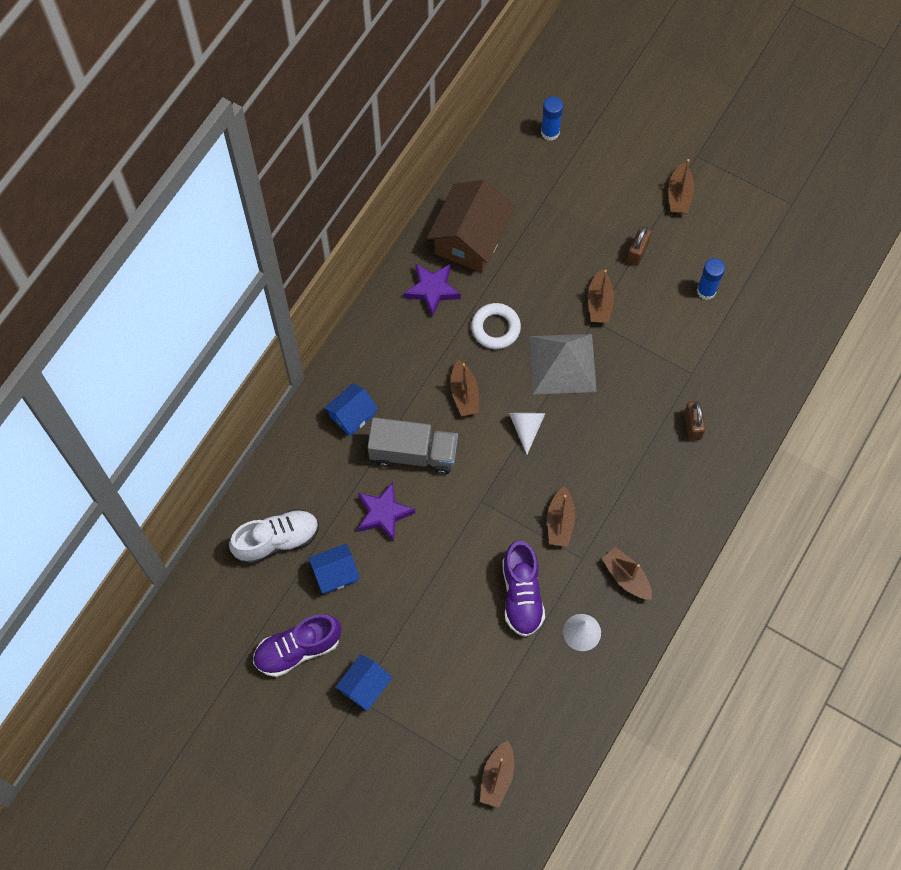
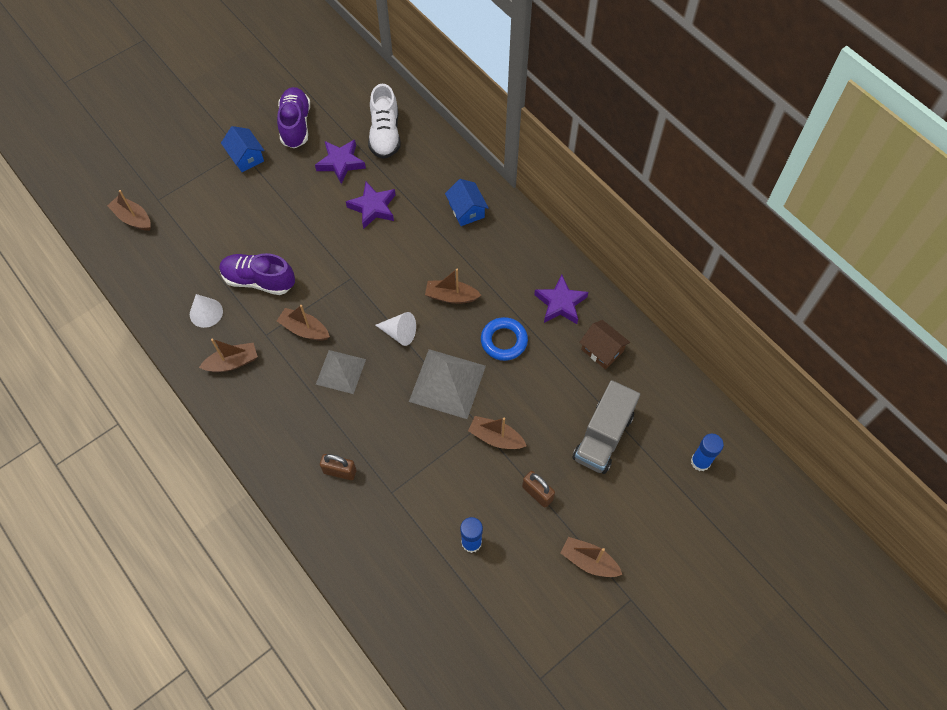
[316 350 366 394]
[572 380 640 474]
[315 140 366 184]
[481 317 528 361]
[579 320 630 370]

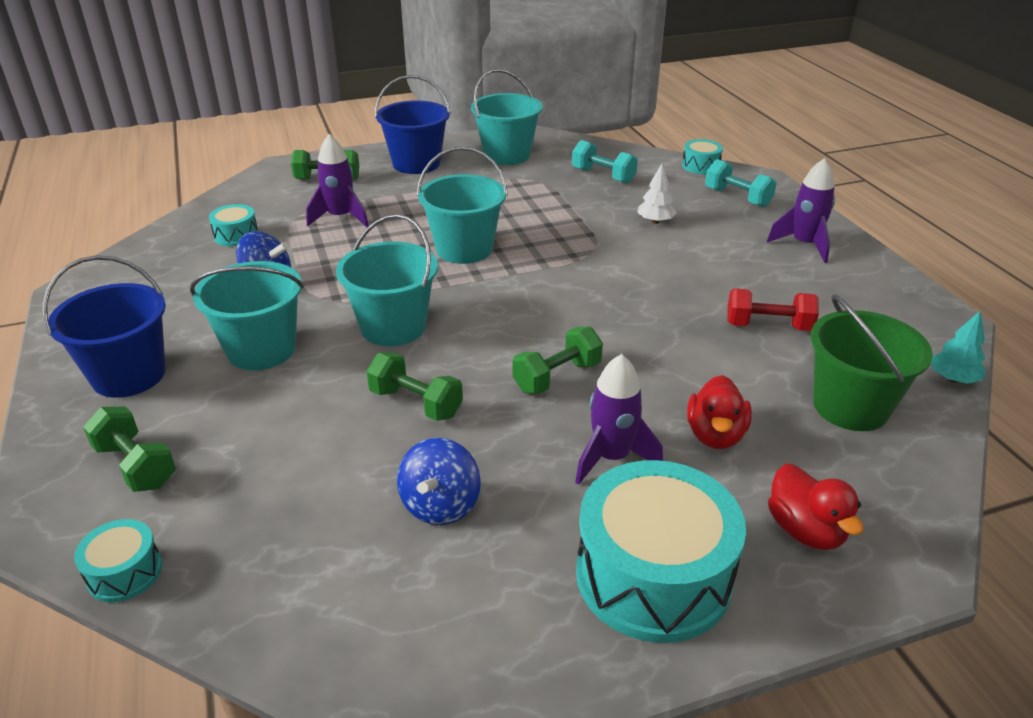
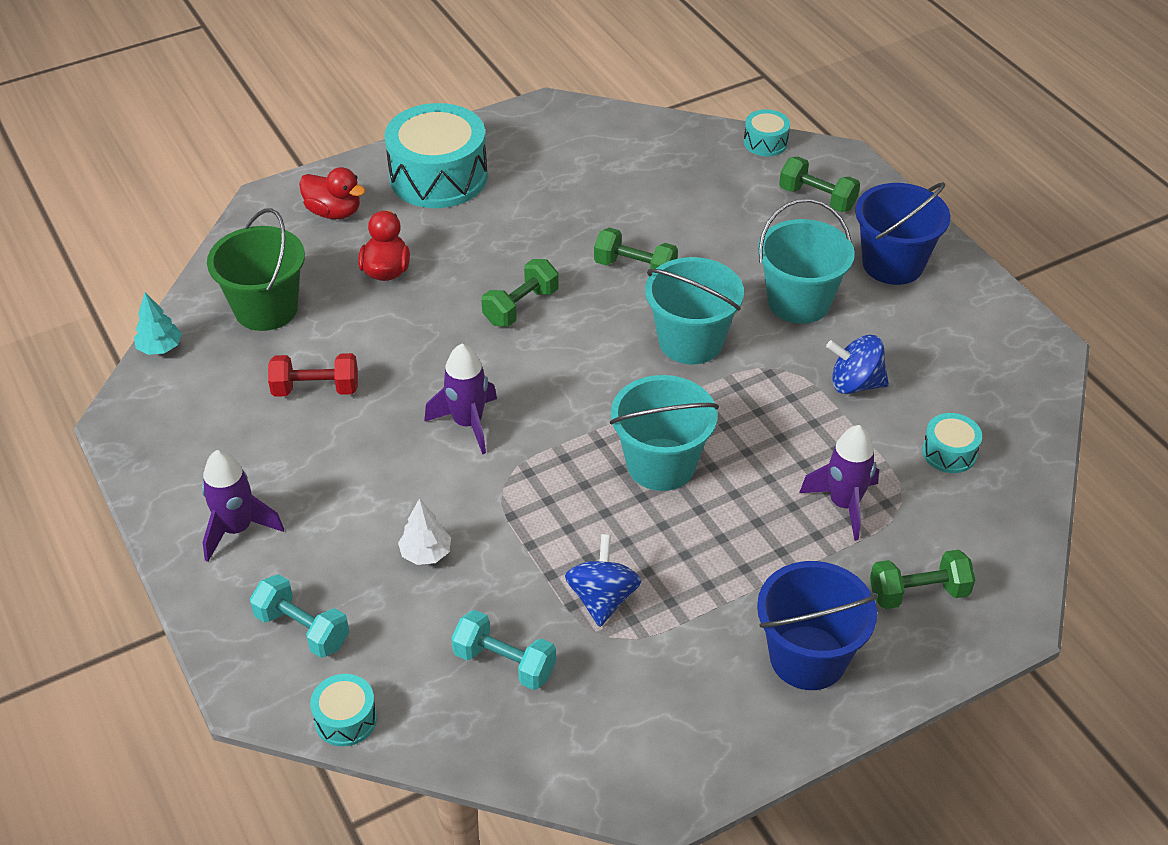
[471 69 543 165] (first image)
[565 534 641 627]
[424 344 497 454]
[299 167 366 219]

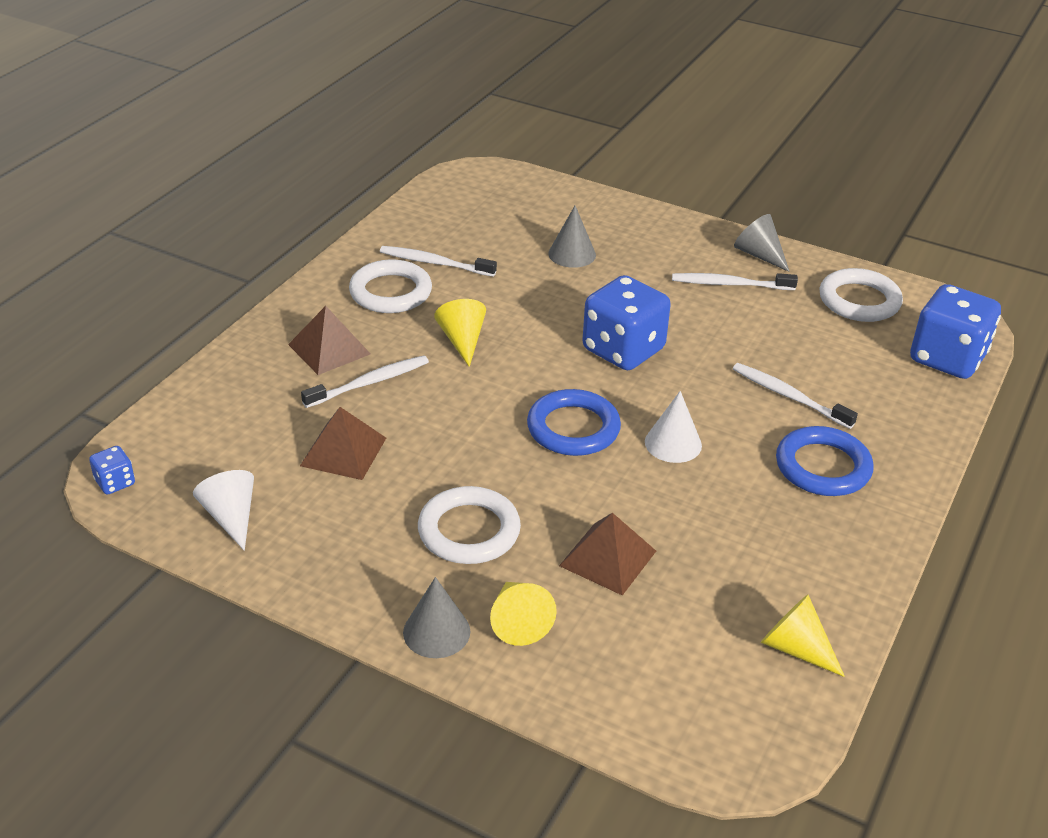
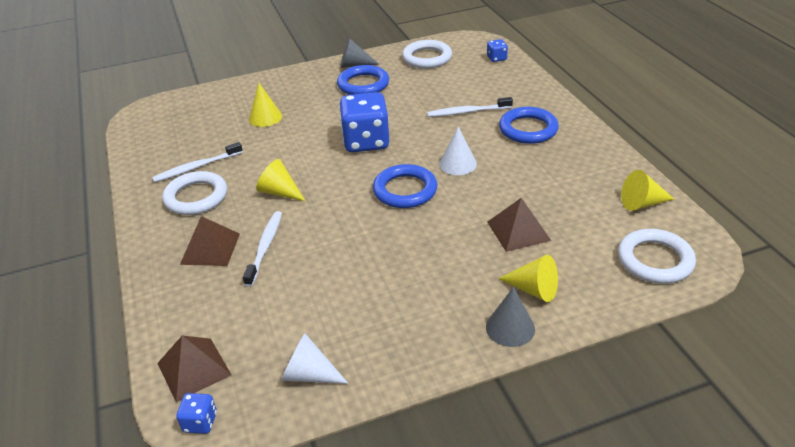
[157 335 231 402]
[618 229 696 283]
[337 65 389 95]
[249 83 282 127]
[487 39 508 62]

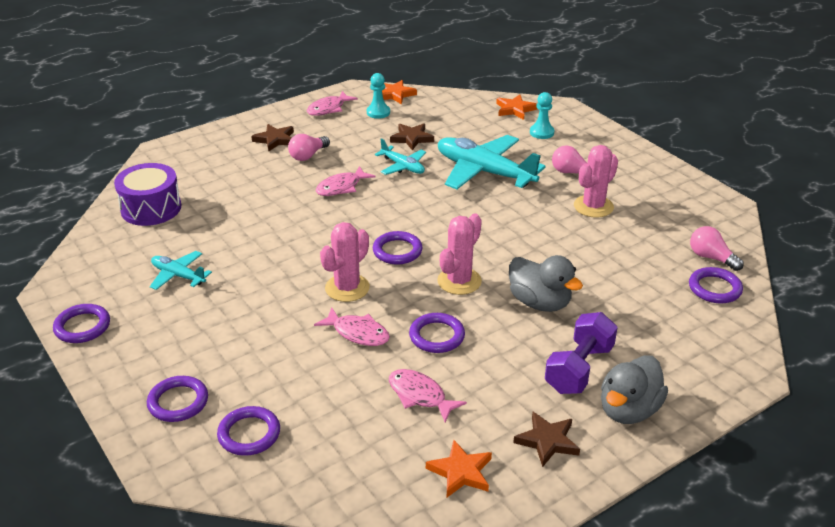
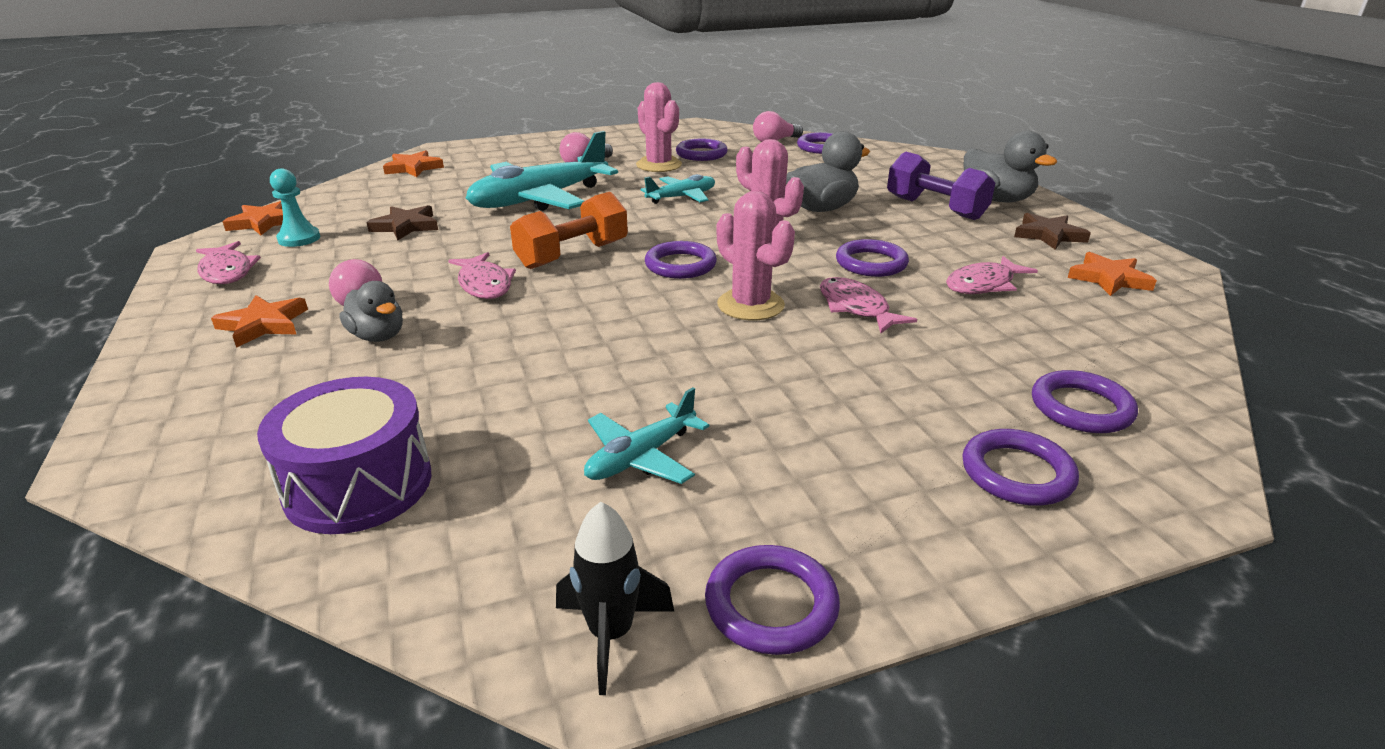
[530 92 555 139] (first image)
[339 281 403 342]
[510 192 628 269]
[556 502 674 695]
[676 139 728 161]
[641 174 715 204]
[211 295 308 348]
[820 277 917 333]

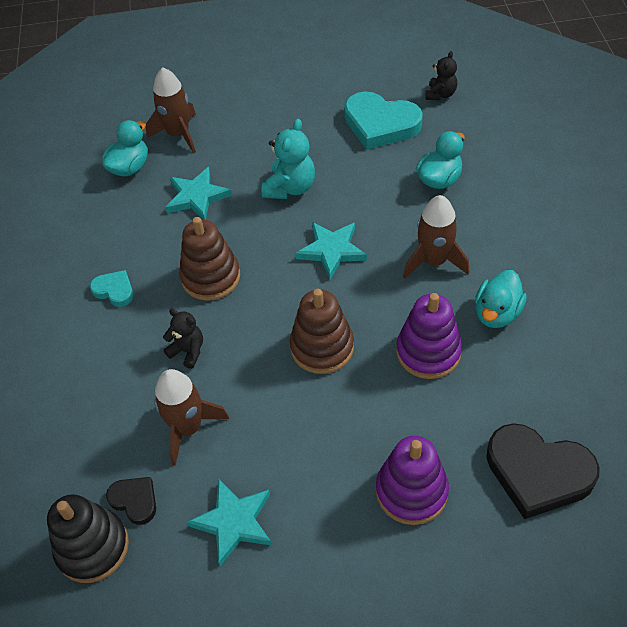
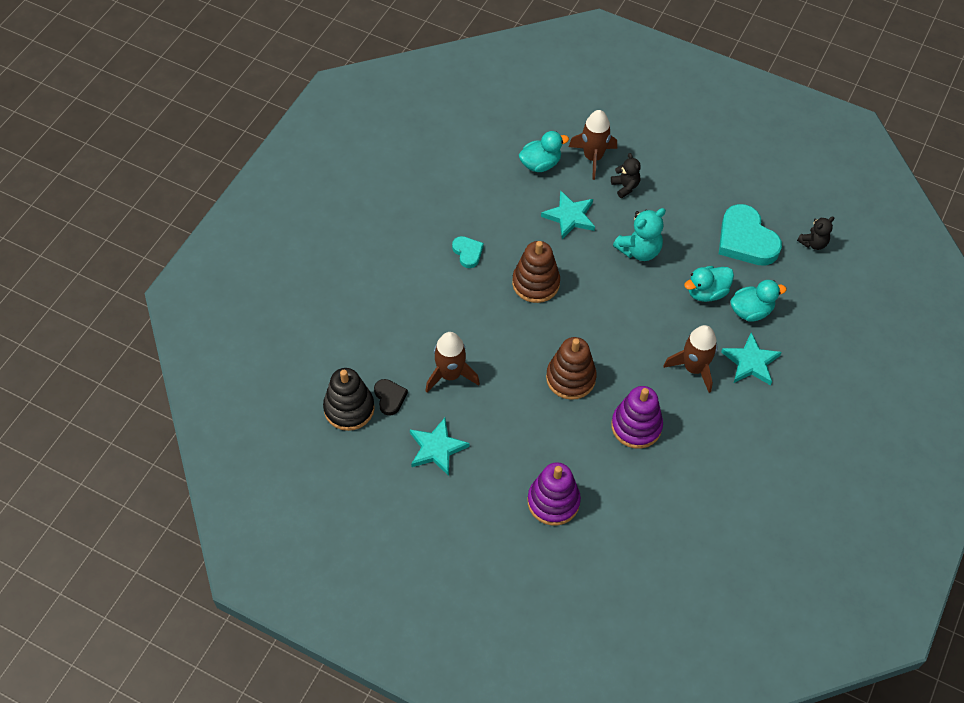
[486 423 600 519] (first image)
[611 153 641 198]
[721 333 782 385]
[684 266 734 302]

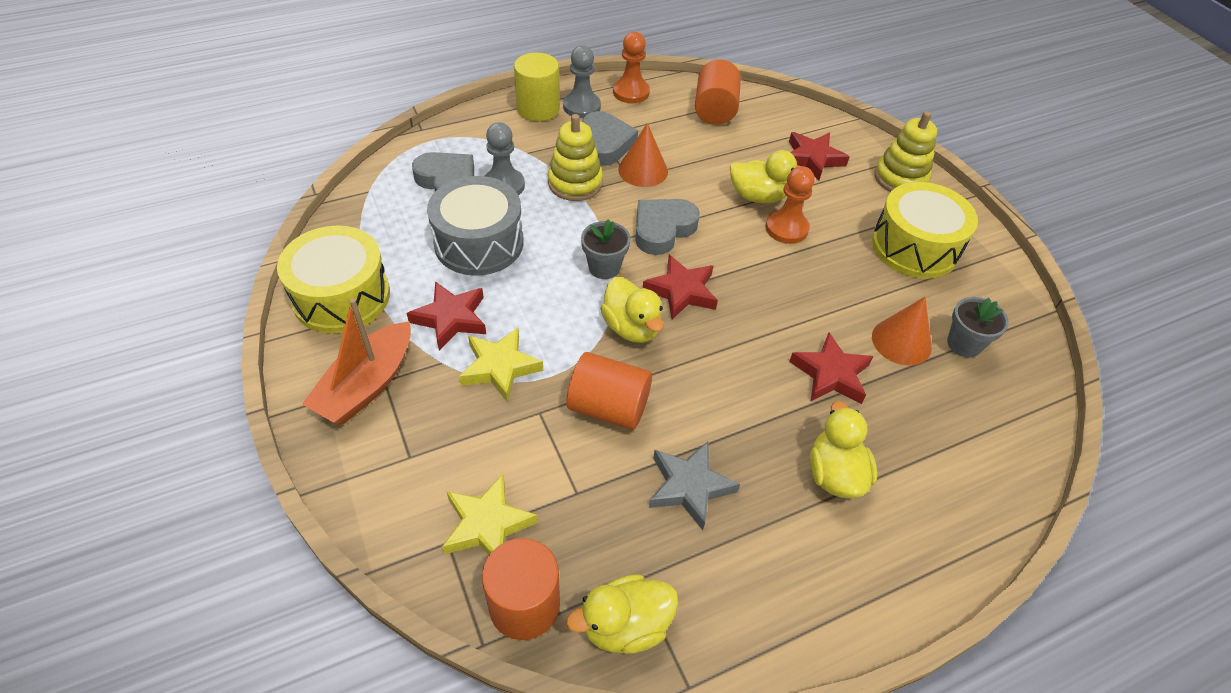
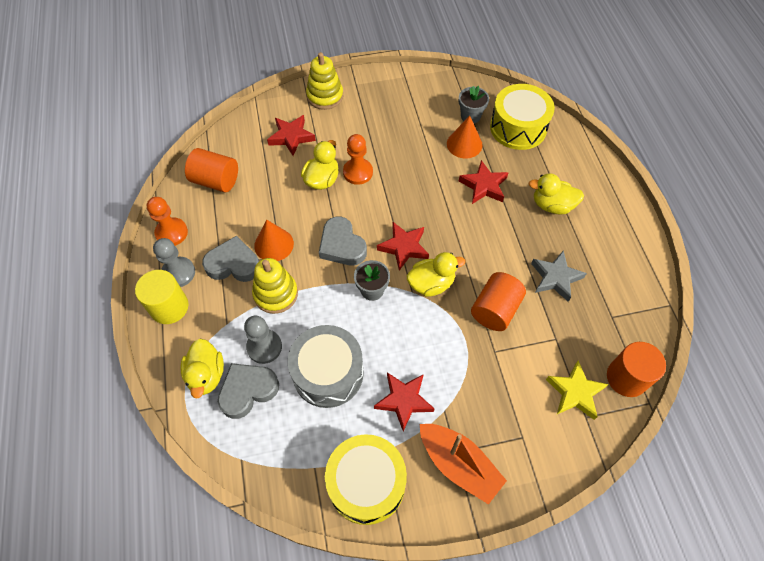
[459 328 543 403] (first image)
[180 339 224 399]
[490 84 555 150]

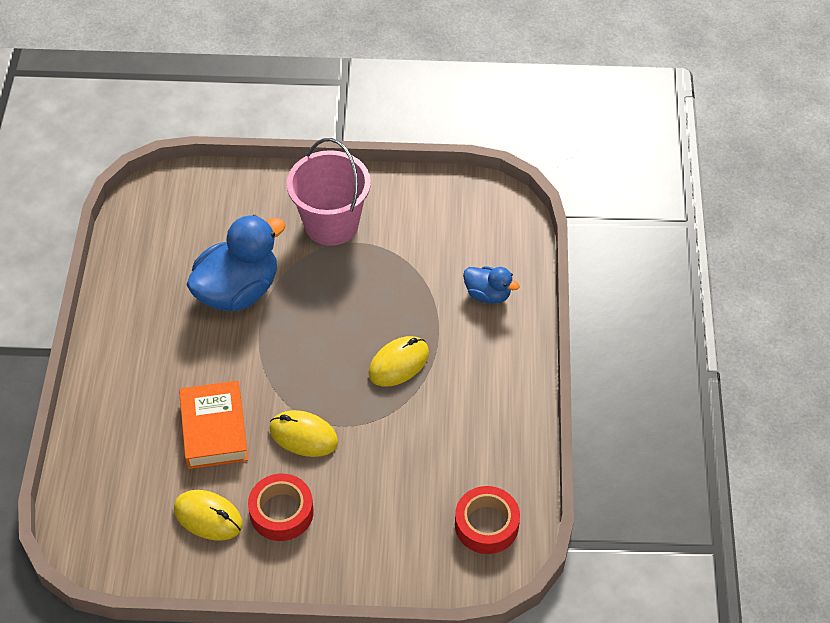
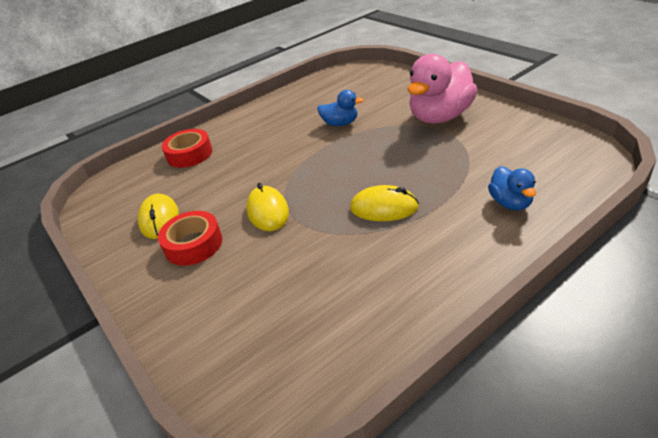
[179 381 248 469] (first image)
[162 129 212 168]
[408 54 477 124]
[317 90 364 126]

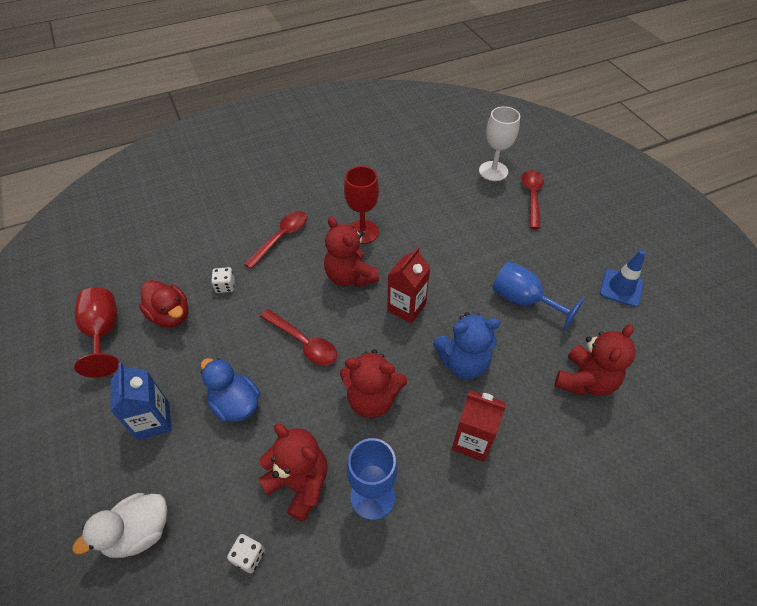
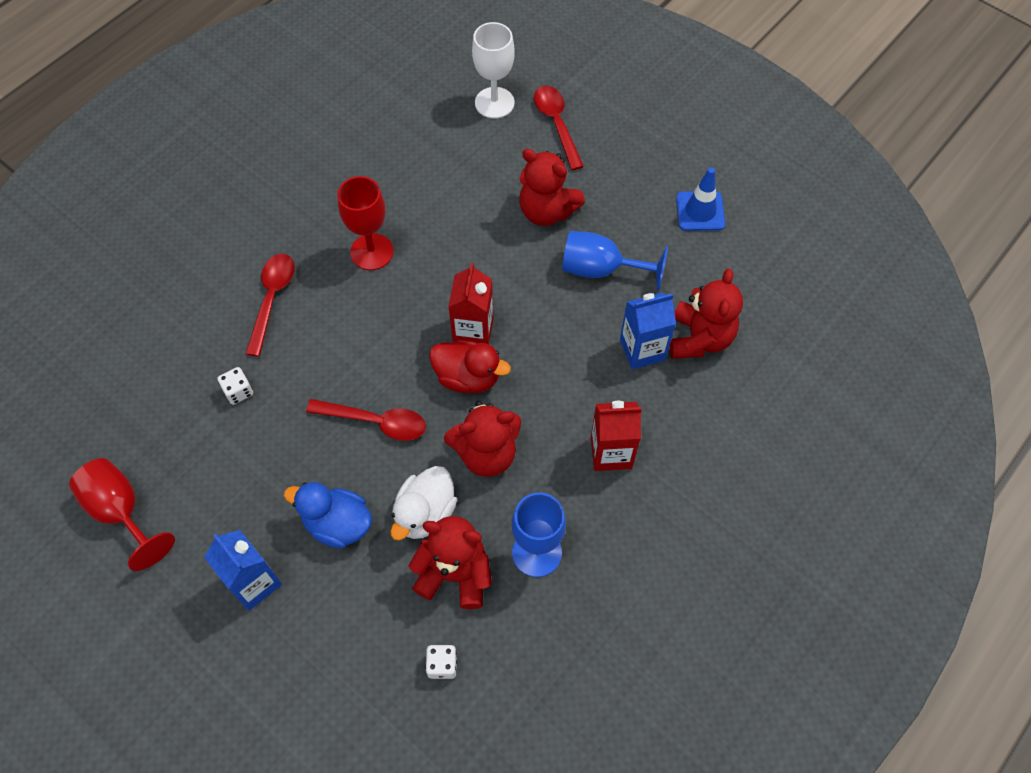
[433 312 501 379] (first image)
[620 292 676 369]
[390 466 457 540]
[429 339 511 393]
[519 149 585 226]

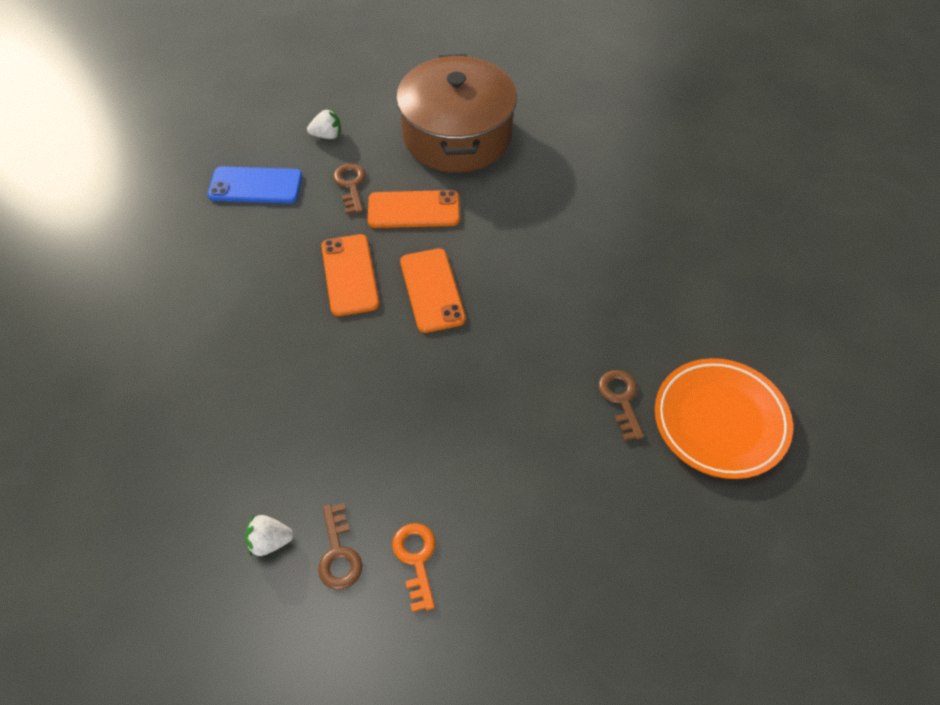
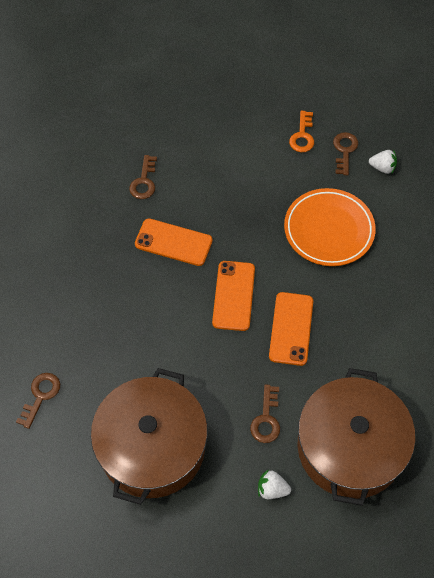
[16 373 60 429]
[135 218 213 266]
[284 188 376 266]
[297 368 415 506]

